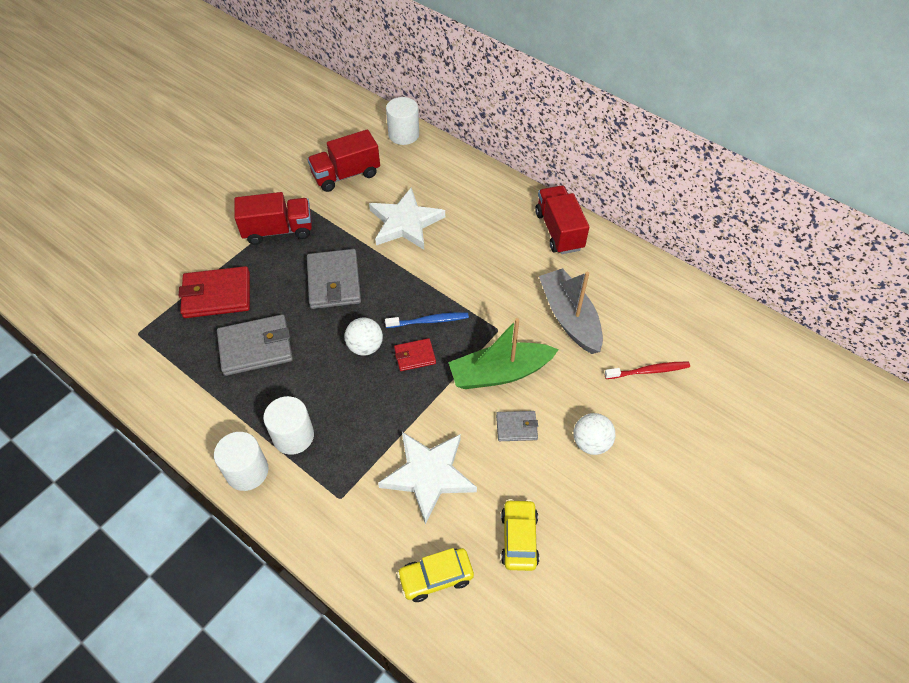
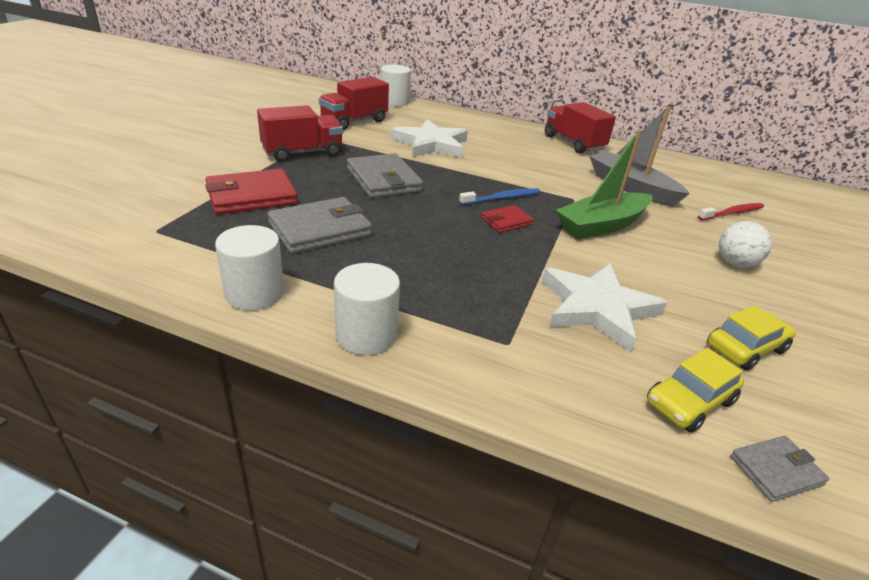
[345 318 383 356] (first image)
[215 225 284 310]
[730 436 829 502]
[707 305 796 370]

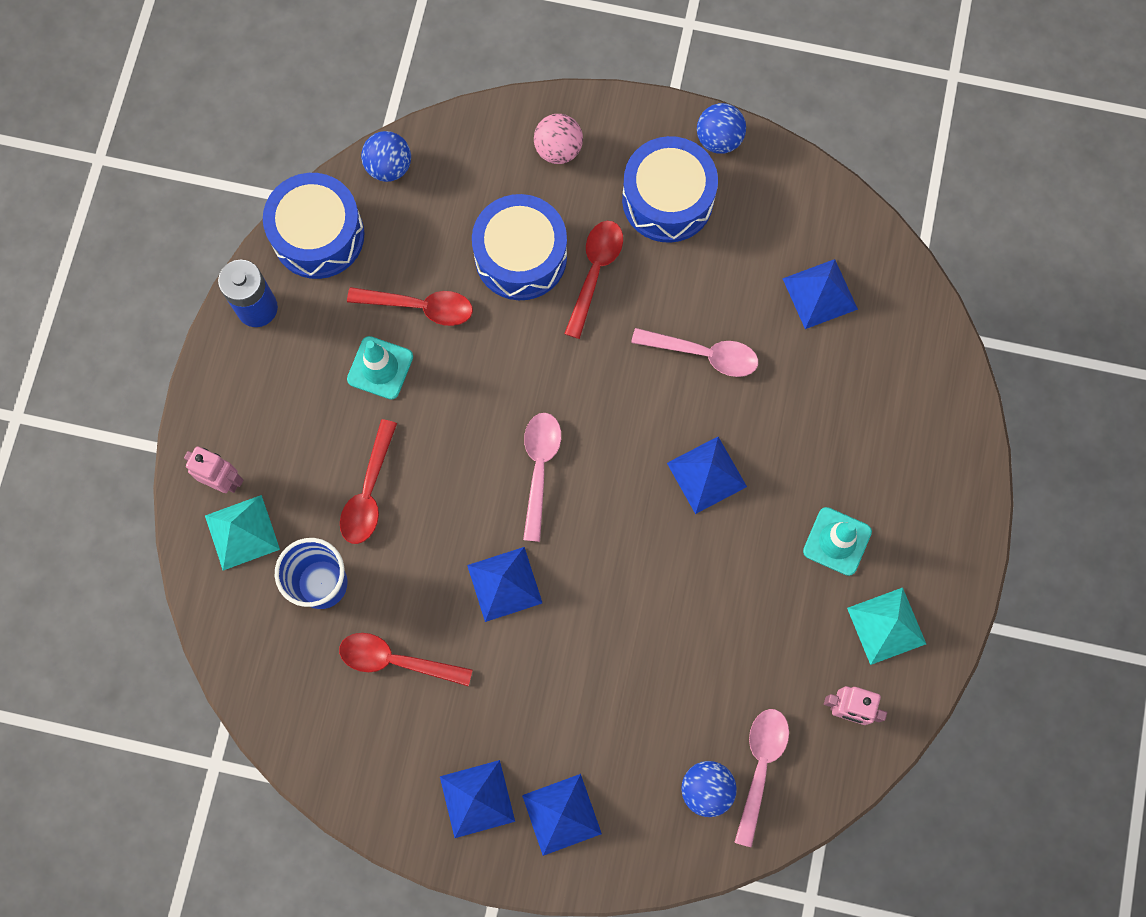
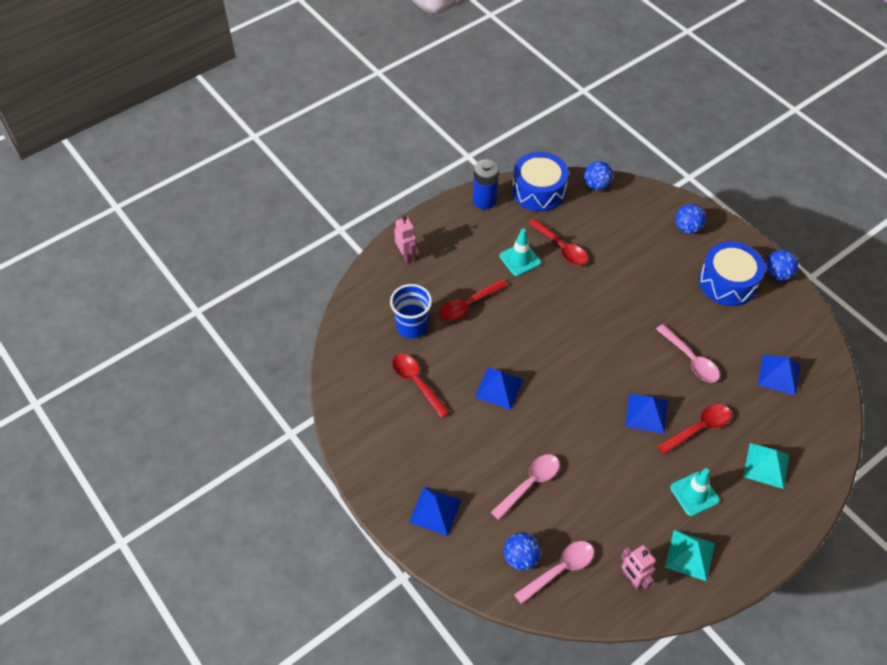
[440 760 515 838] (first image)
[472 194 567 300] (first image)
[743 443 789 489]
[491 454 560 520]
[657 404 731 454]
[675 204 706 234]

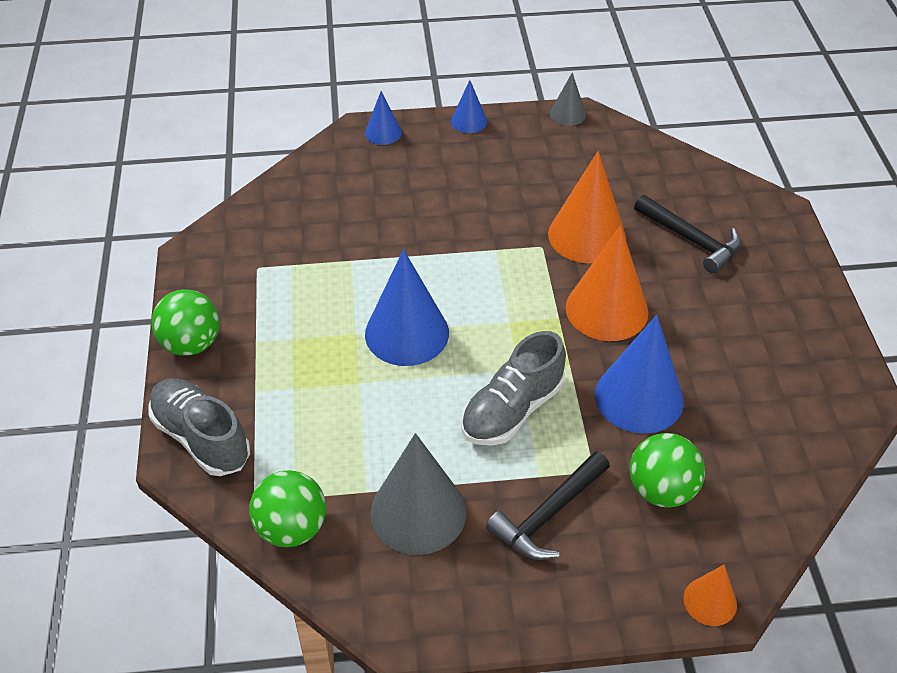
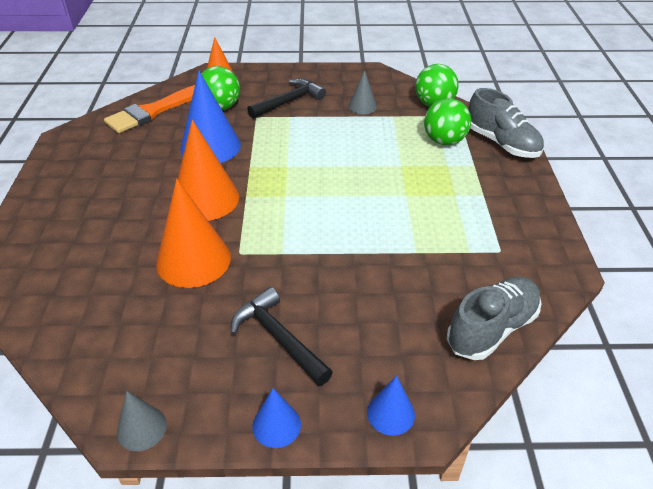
[365 249 449 366] (first image)
[104 85 195 133]
[424 98 471 145]
[447 277 541 360]
[231 287 333 386]
[349 70 377 114]

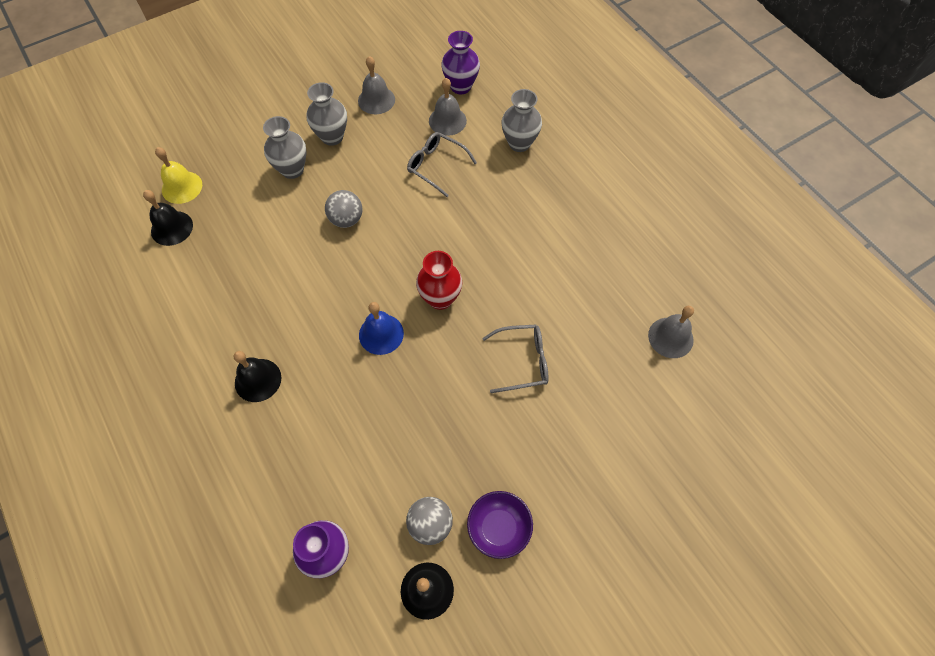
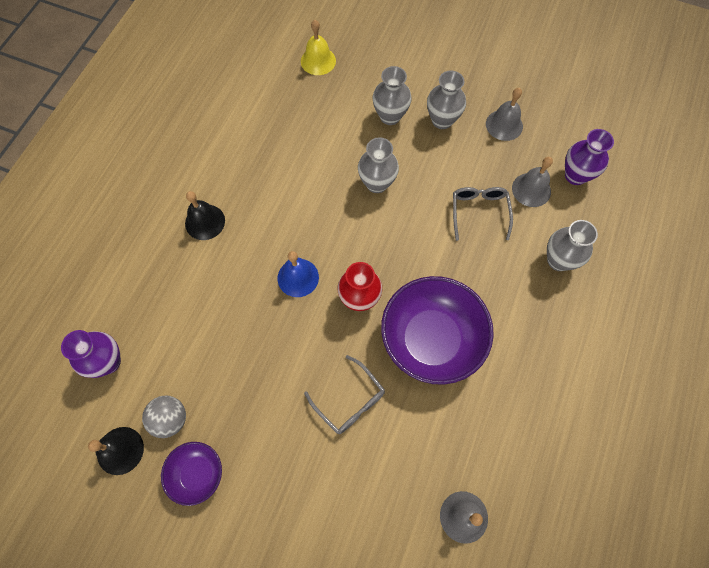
[143 190 193 246] (first image)
[381 276 494 385]
[358 137 399 193]

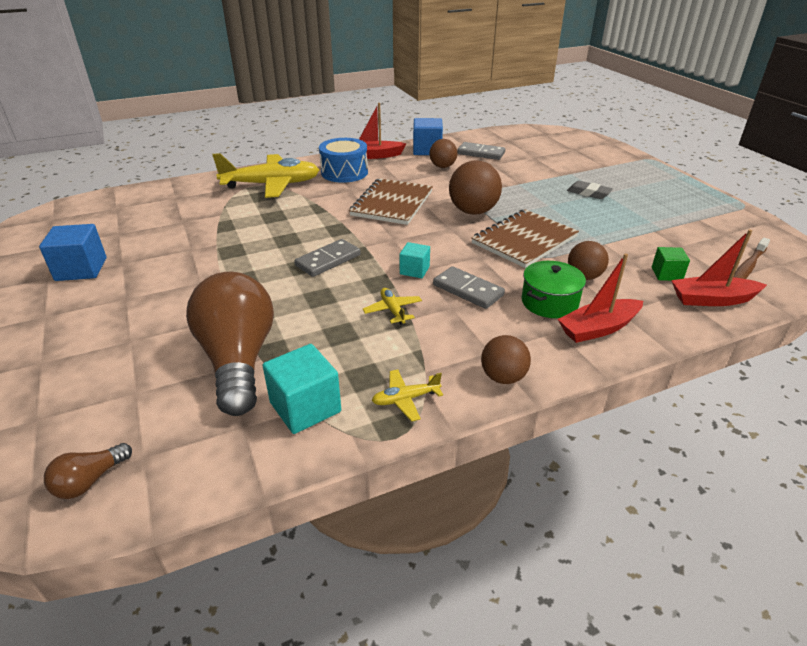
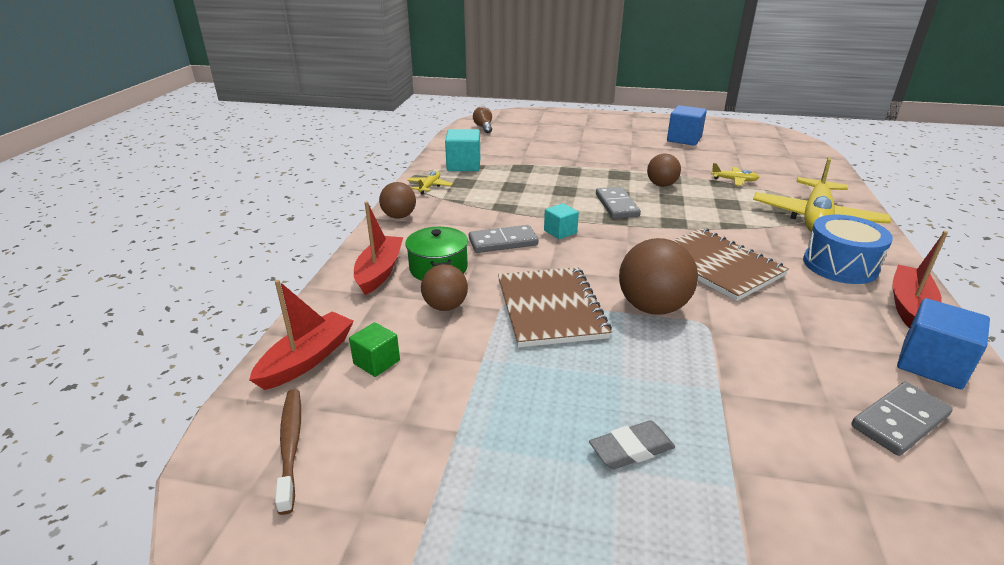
[186 272 274 416] (first image)
[711 163 760 186]
[647 153 681 187]

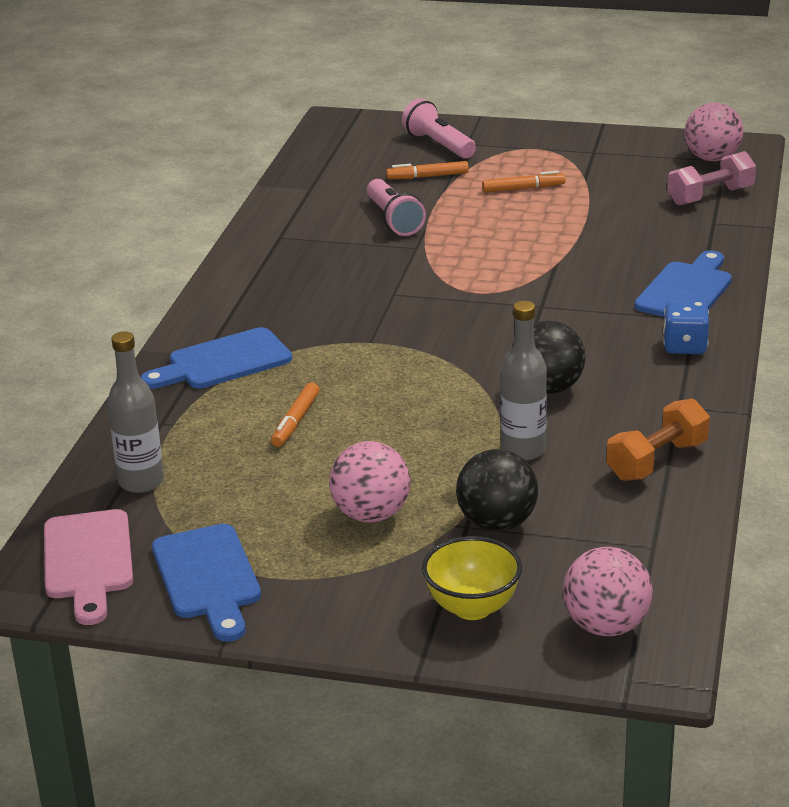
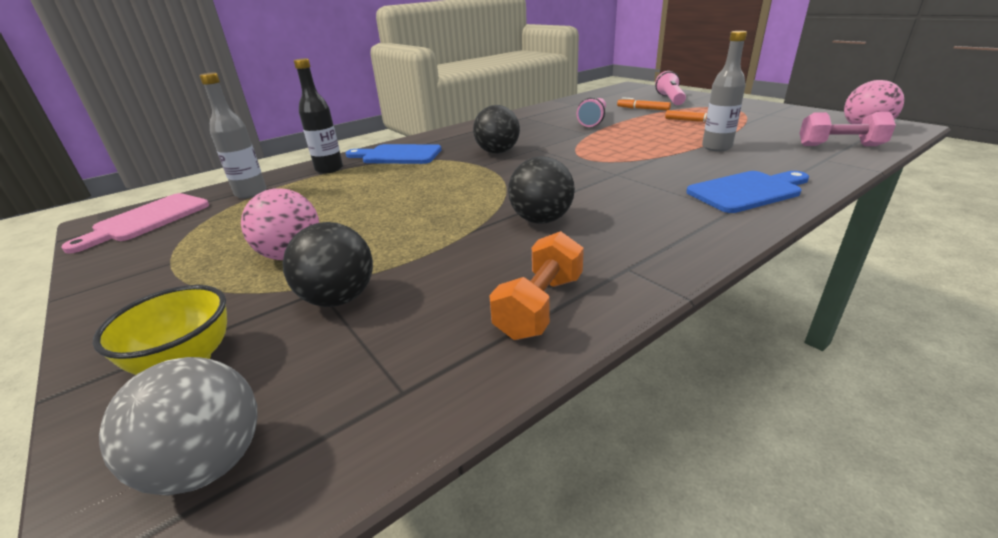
[152 524 261 642] (first image)
[271 382 319 447] (first image)
[663 301 709 354] (first image)
[294 58 343 174]
[473 105 520 154]
[702 31 747 151]
[99 357 258 495]
[489 231 584 340]

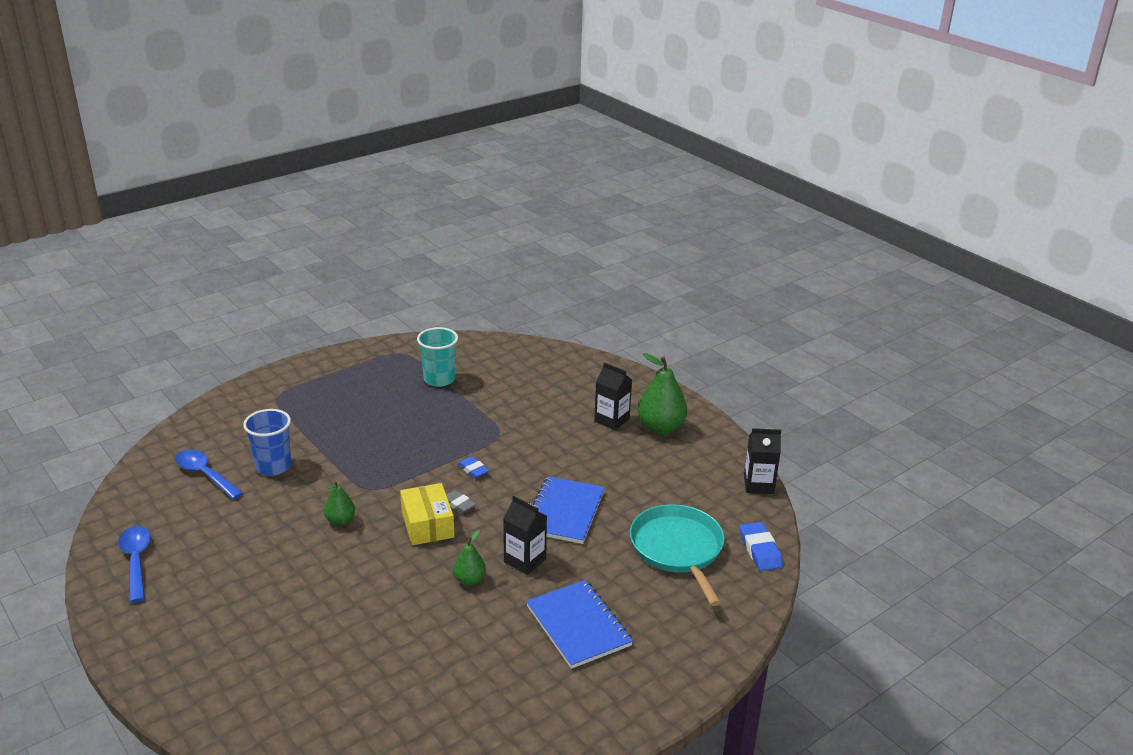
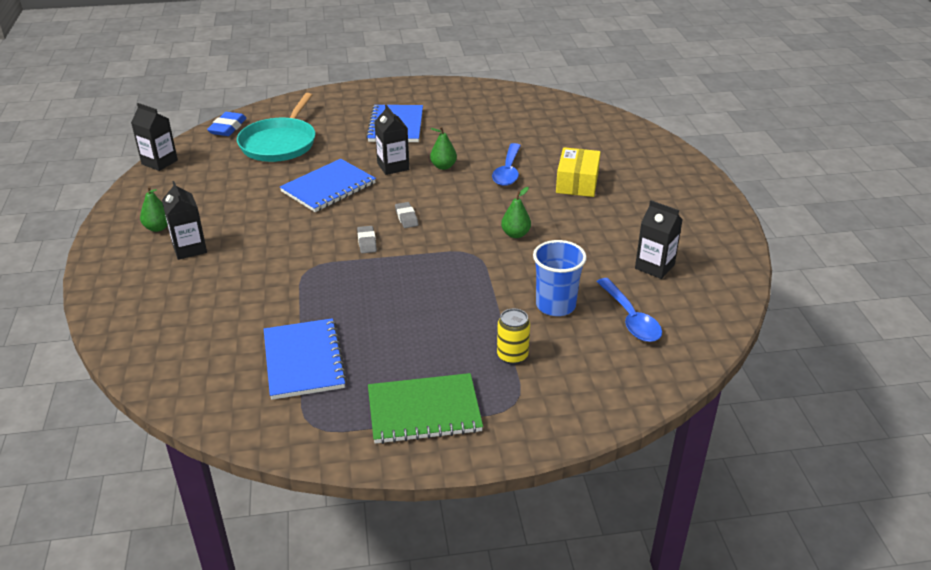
[368 373 483 444]
[497 308 530 365]
[635 200 683 279]
[492 143 521 186]
[556 147 601 197]
[264 318 347 400]
[357 226 377 253]
[140 186 168 232]

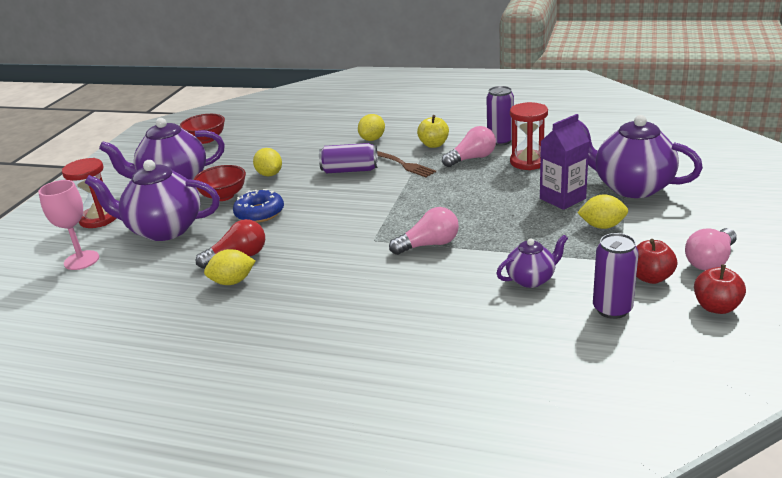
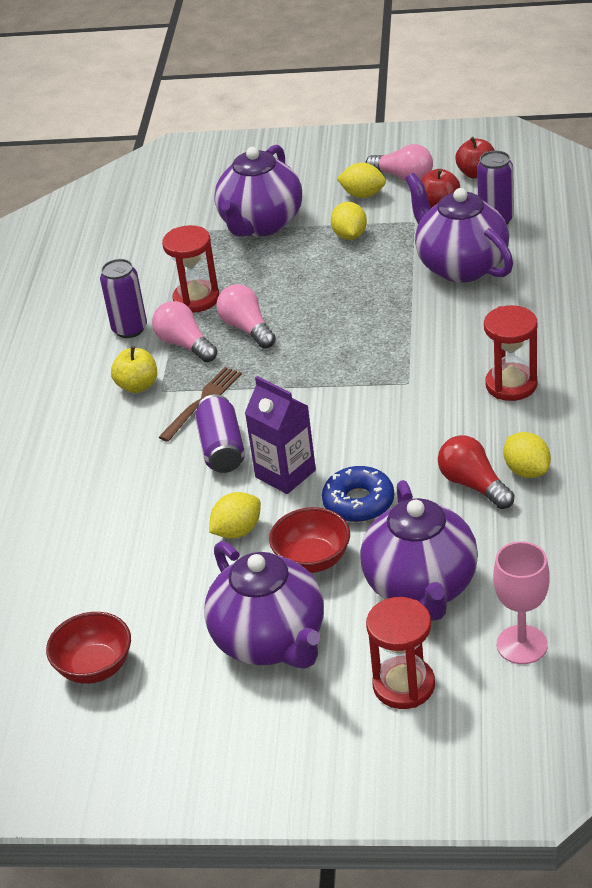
[484 305 537 401]
[337 163 386 198]
[216 284 276 349]
[245 376 316 494]
[405 173 513 282]

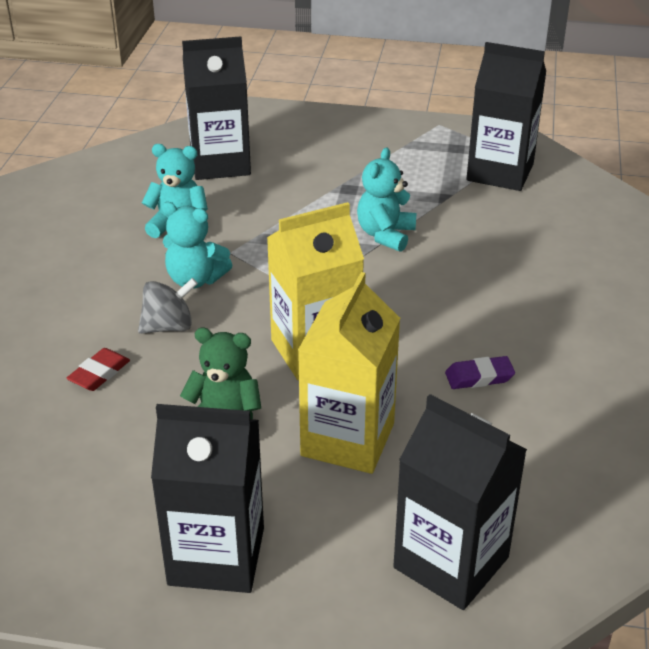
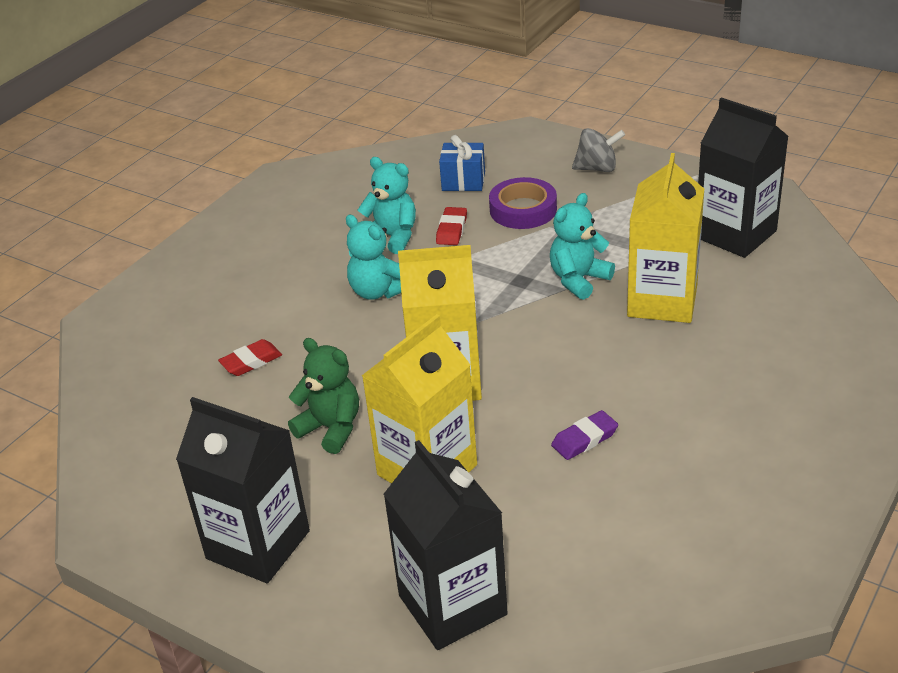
[436 207 467 245]
[489 177 557 229]
[627 153 704 323]
[572 128 625 172]
[439 135 485 191]
[551 410 618 460]

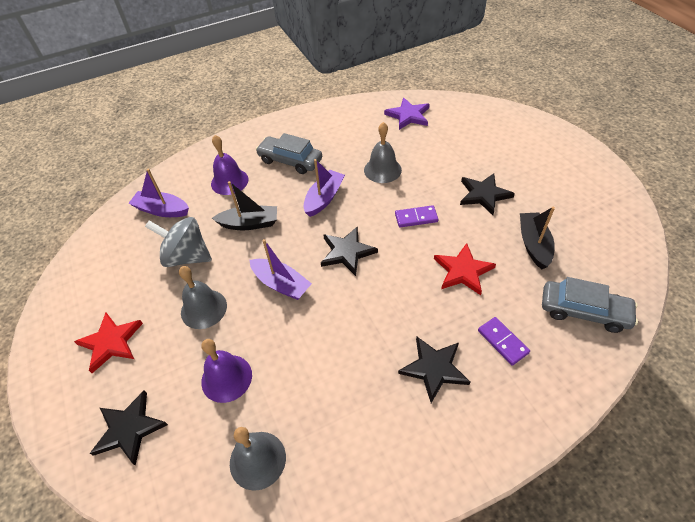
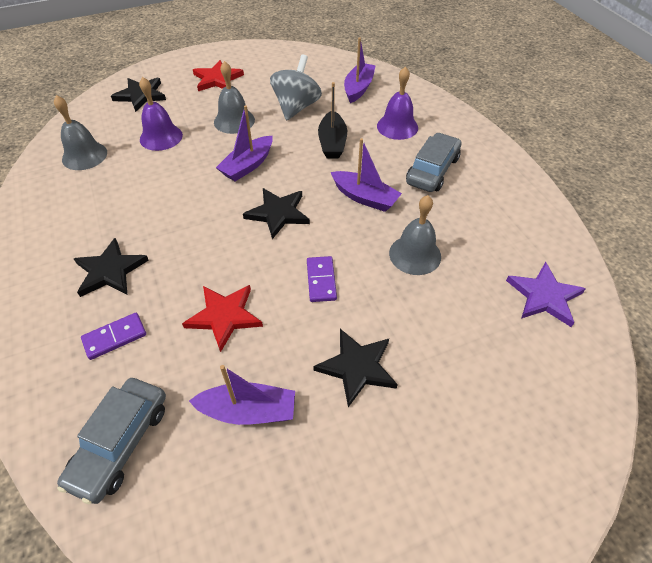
[189 365 295 425]

